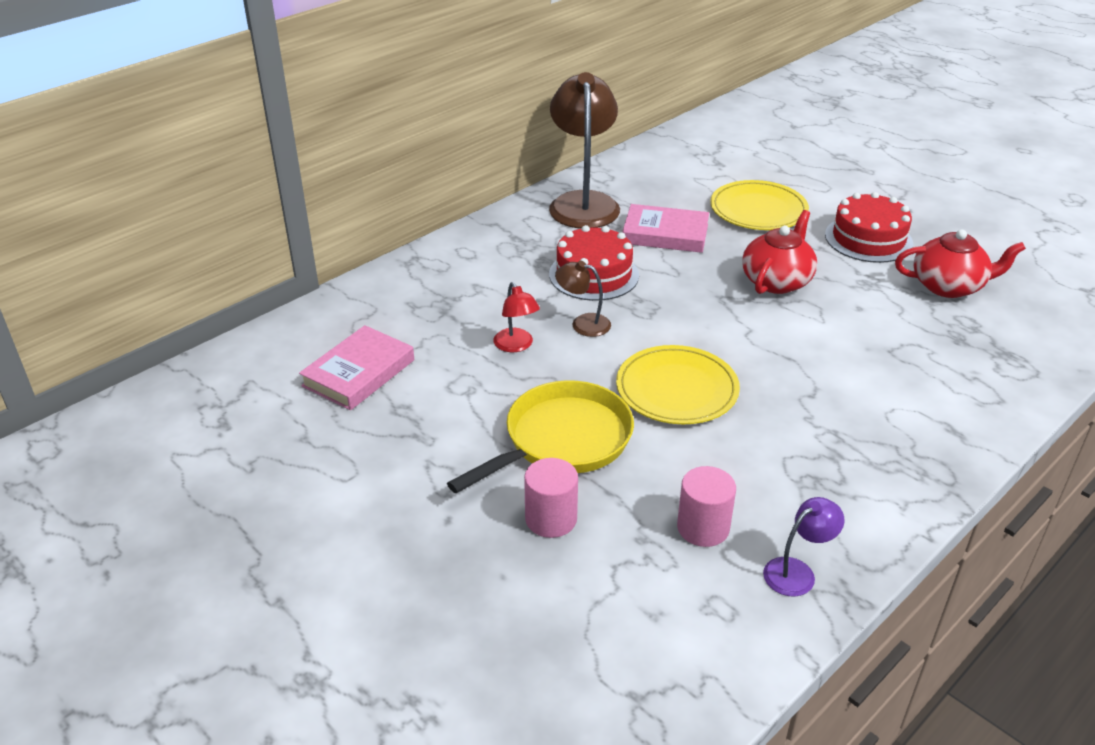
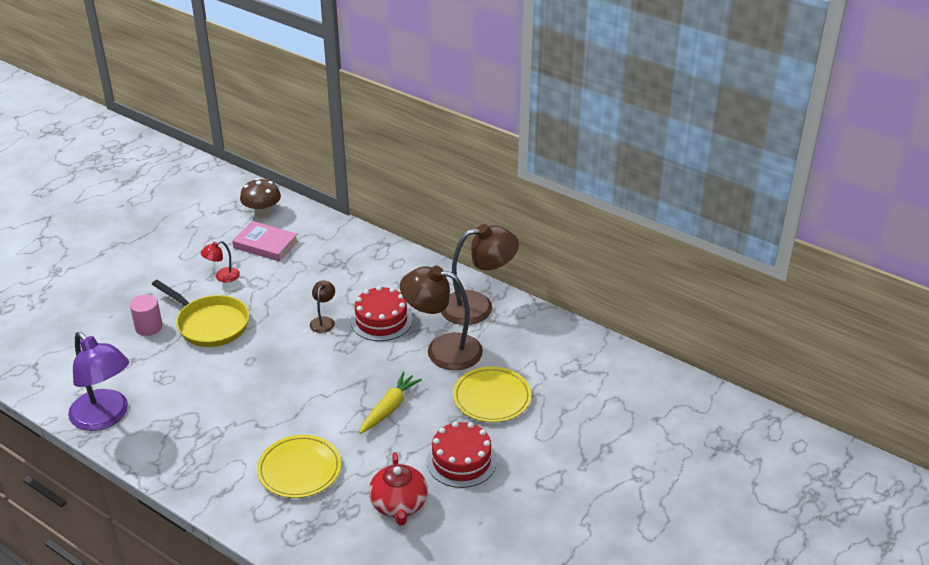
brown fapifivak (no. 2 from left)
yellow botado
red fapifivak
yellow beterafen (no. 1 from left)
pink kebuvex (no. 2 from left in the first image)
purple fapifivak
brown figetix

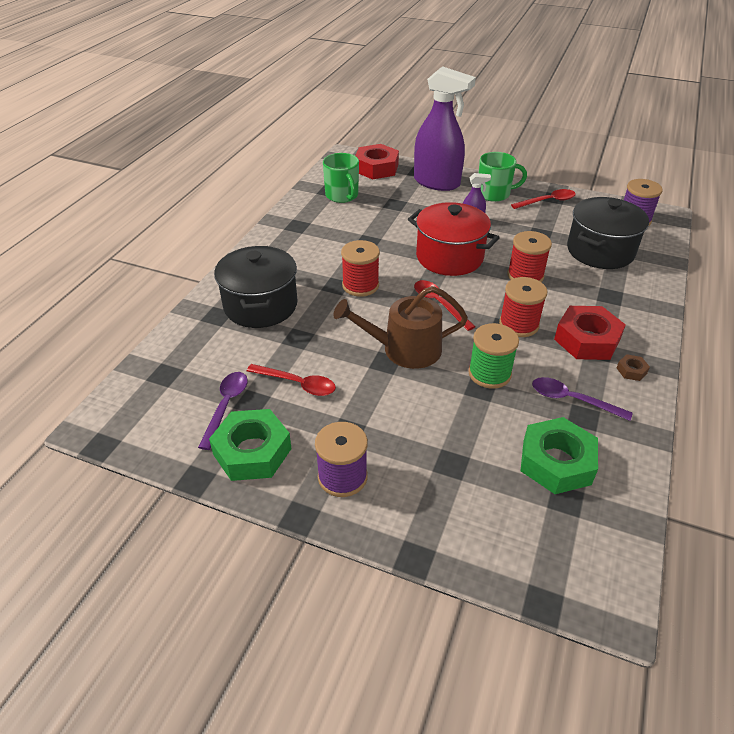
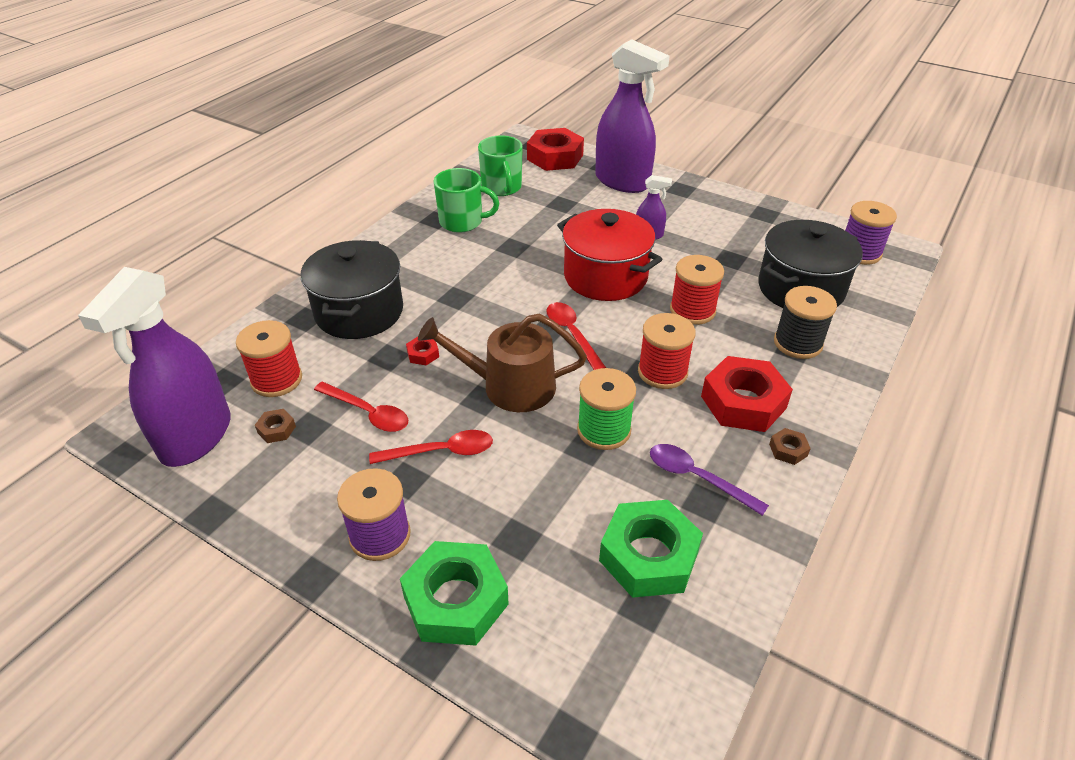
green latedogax (no. 1 from left)
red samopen (no. 2 from left)
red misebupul (no. 1 from left)
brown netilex (no. 1 from left)
green netilex (no. 1 from left)
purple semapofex (no. 1 from left)
black misebupul
red netilex (no. 1 from left)

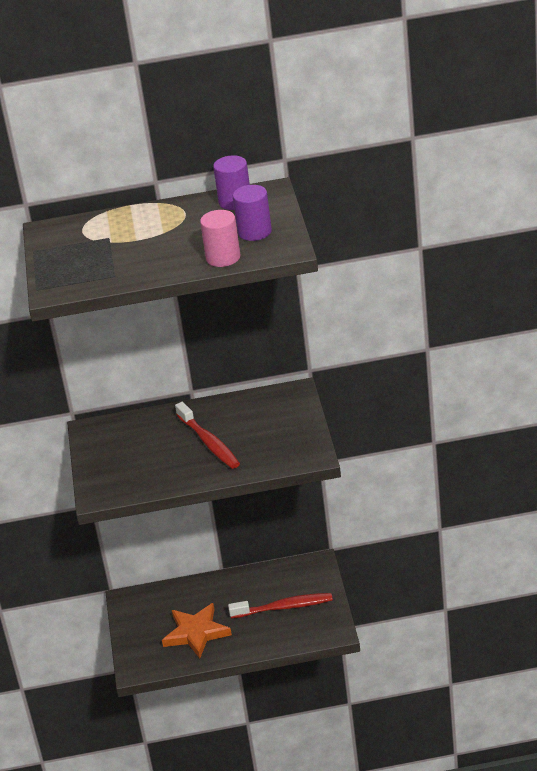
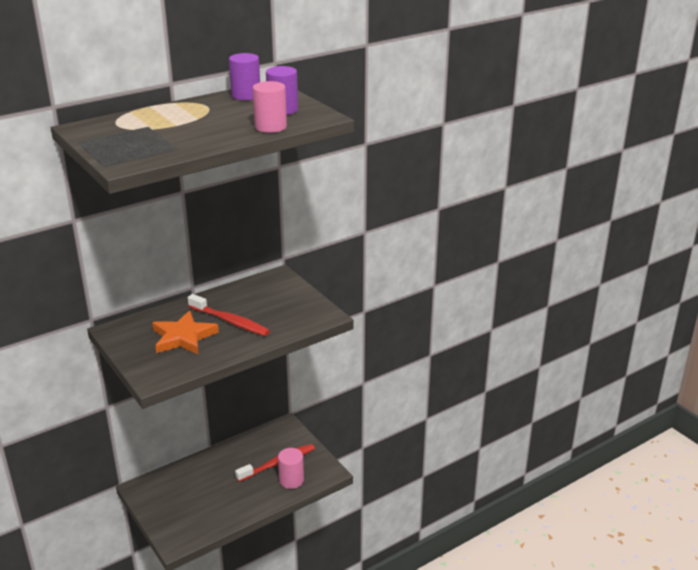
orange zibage
pink kebuvex (no. 2 from left)

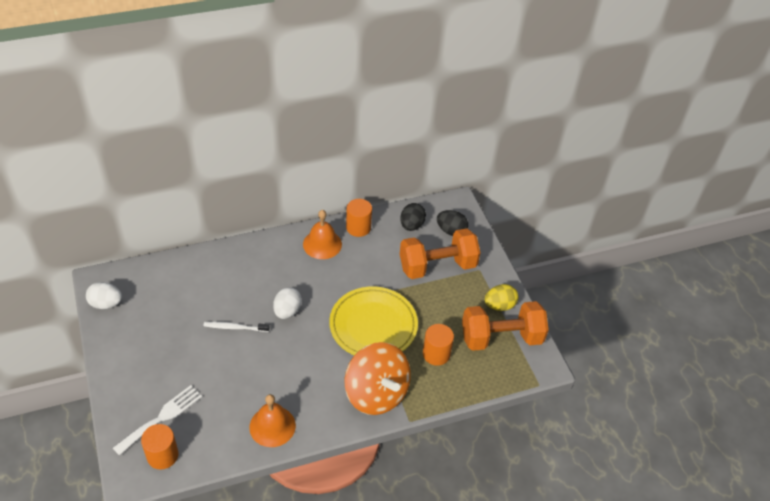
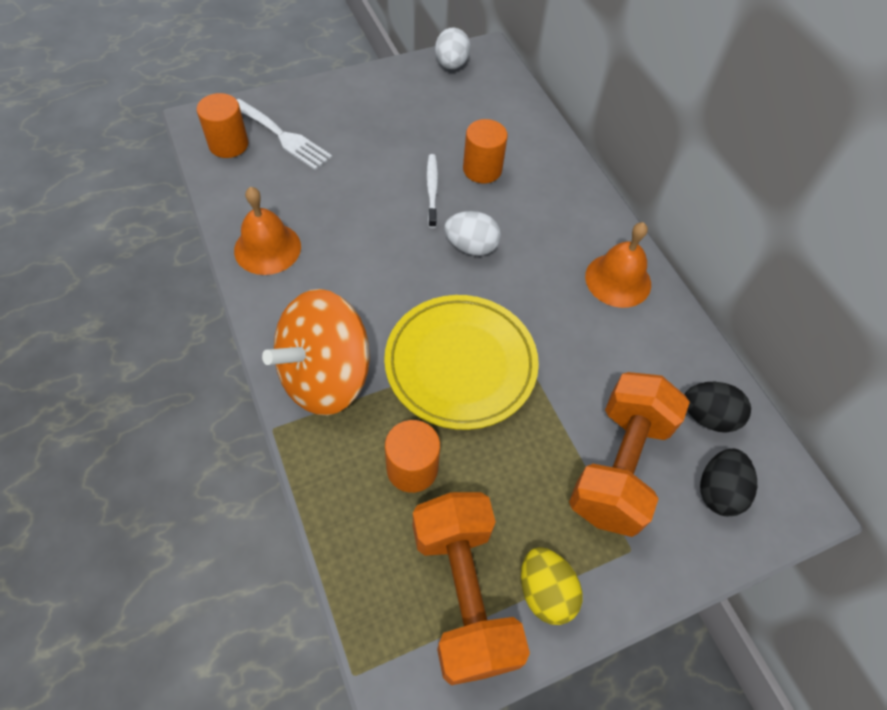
orange kebuvex (no. 3 from left)
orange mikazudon (no. 2 from left)

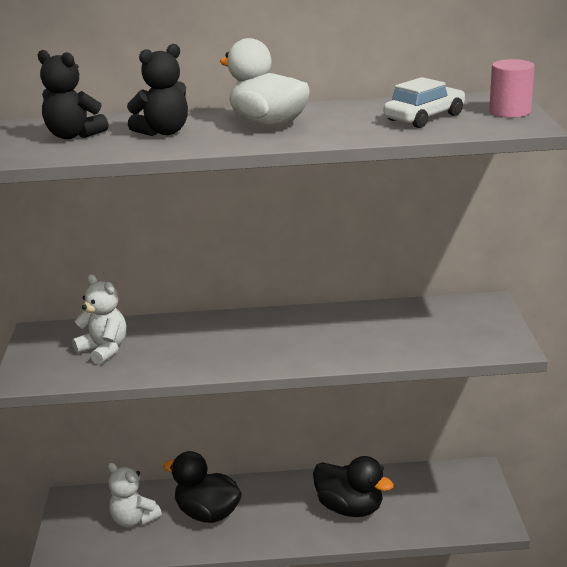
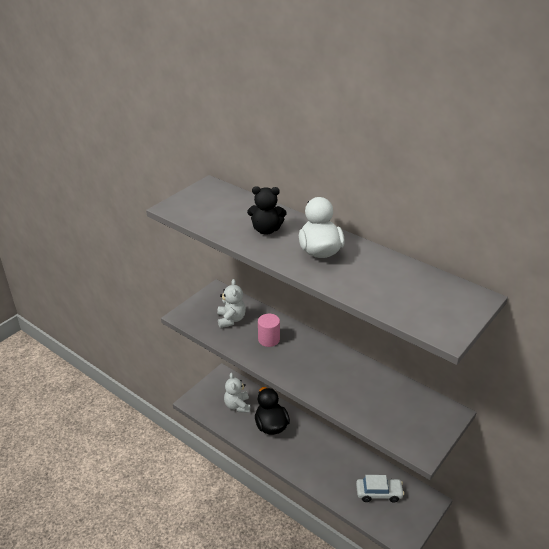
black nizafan (no. 1 from left in the first image)
pink kebuvex
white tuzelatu
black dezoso (no. 2 from left in the first image)

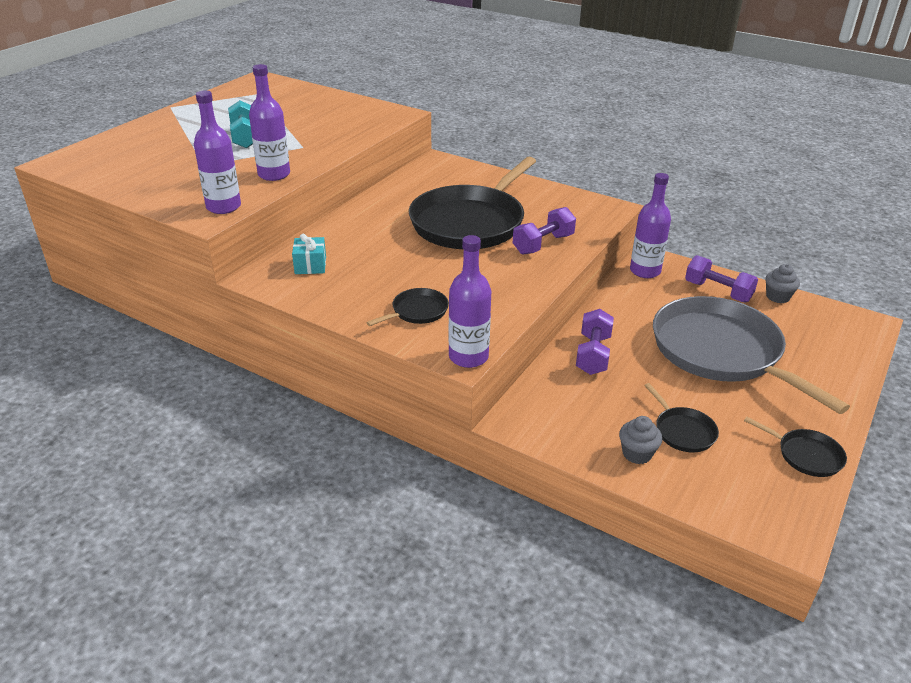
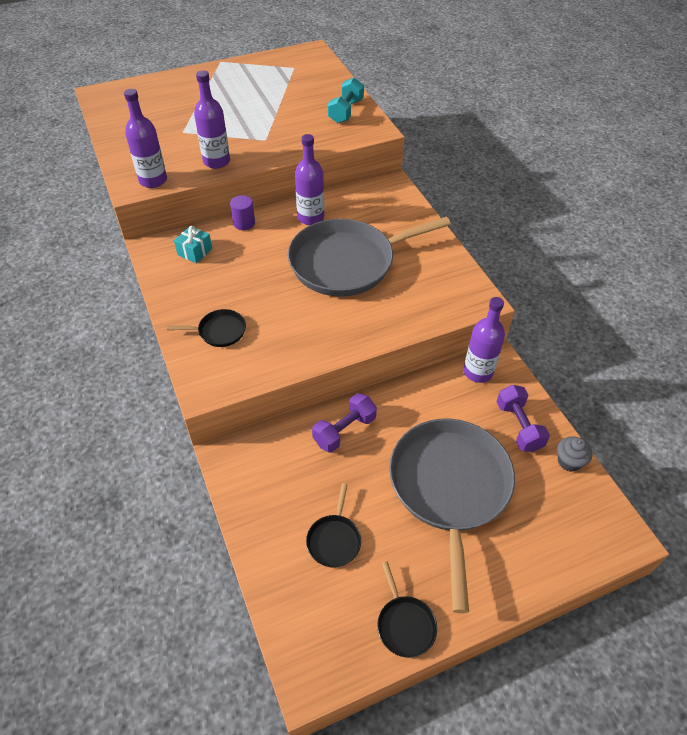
turquoise mikazudon
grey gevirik (no. 1 from left)
purple mikazudon (no. 1 from left in the first image)
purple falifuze (no. 3 from left)
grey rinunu (no. 1 from left in the first image)
purple kebuvex

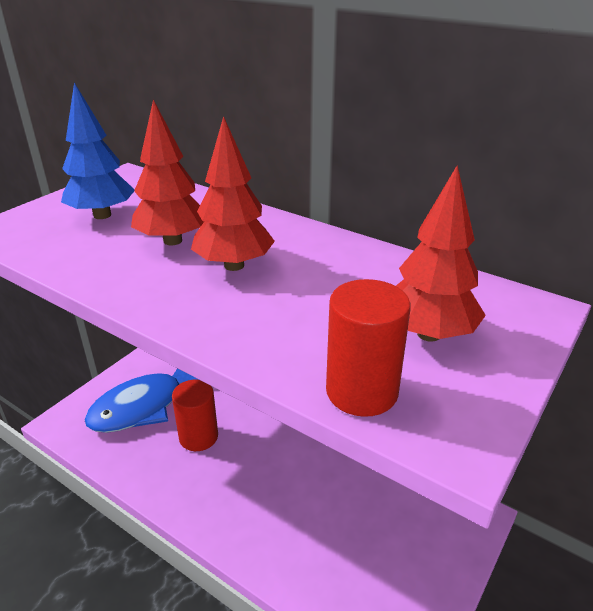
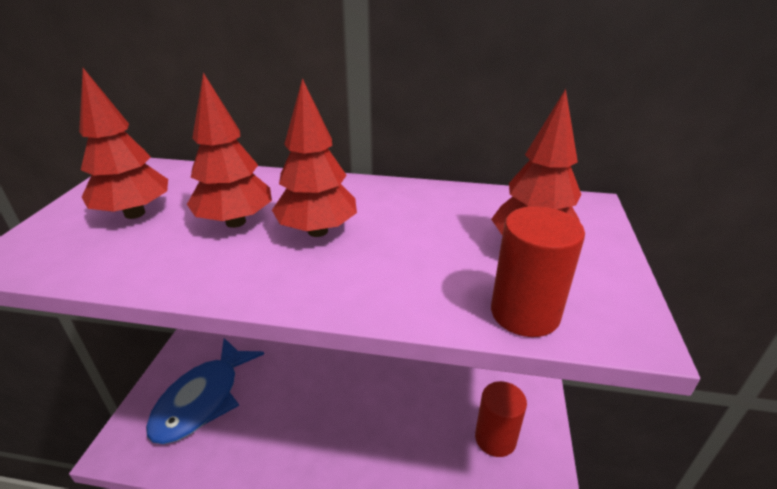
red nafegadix (no. 1 from left)
red kebuvex (no. 1 from left)

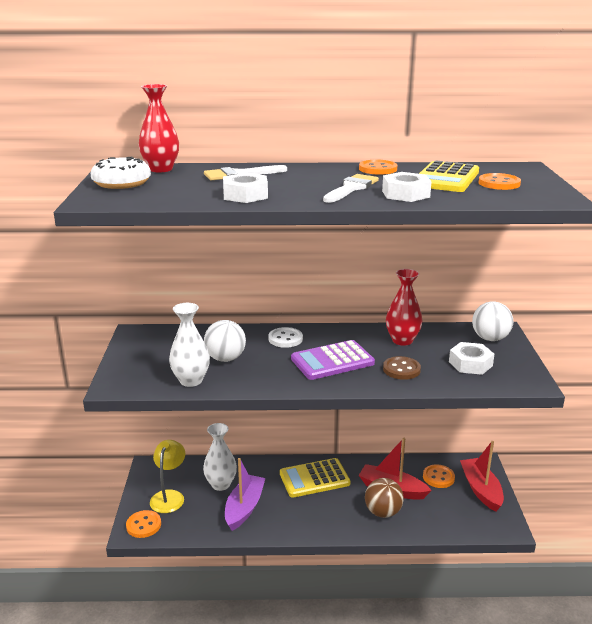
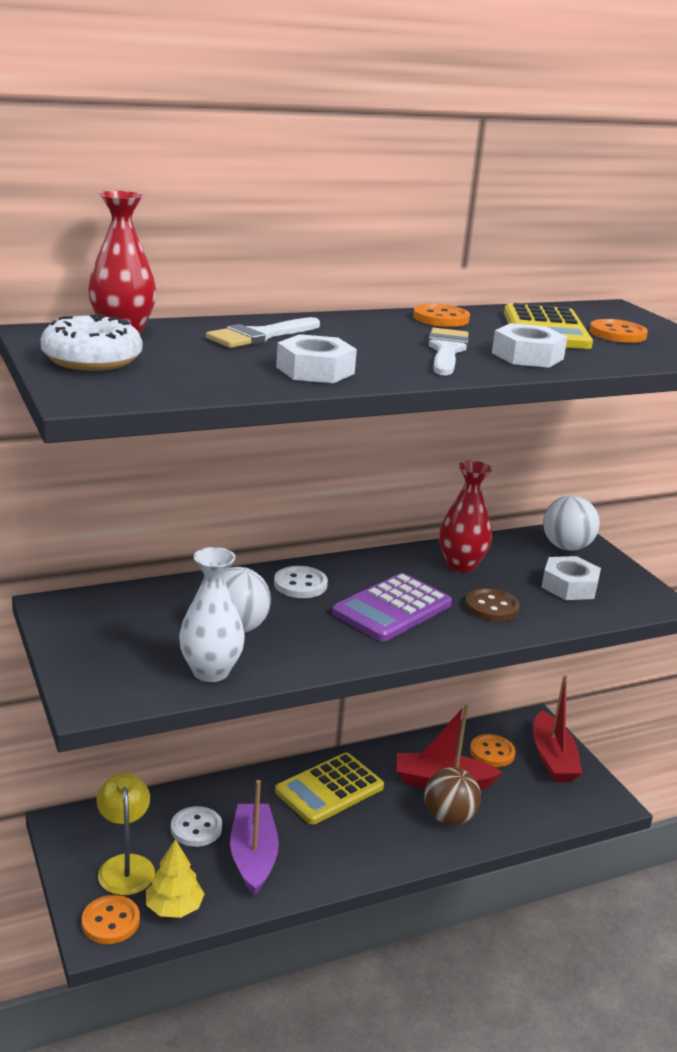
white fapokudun (no. 1 from left)
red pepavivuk (no. 2 from left)
yellow nafegadix

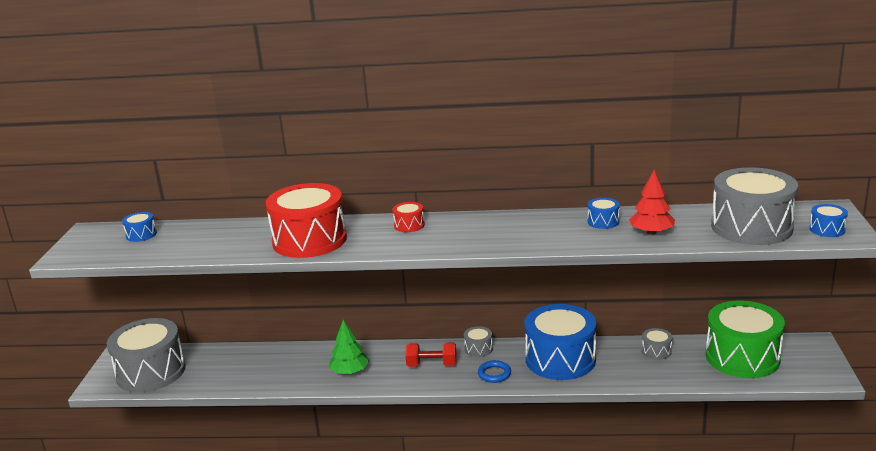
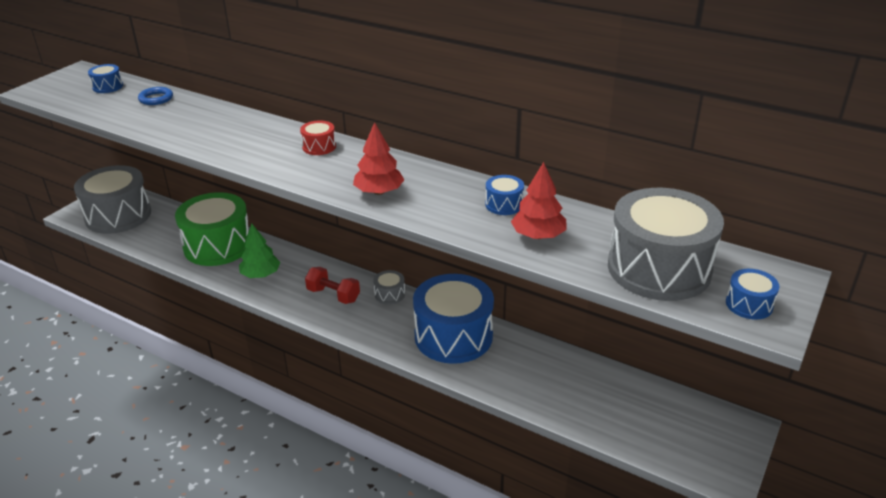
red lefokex (no. 1 from left in the first image)
green lefokex
grey lefokex (no. 3 from left in the first image)
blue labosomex
red nafegadix (no. 1 from left)

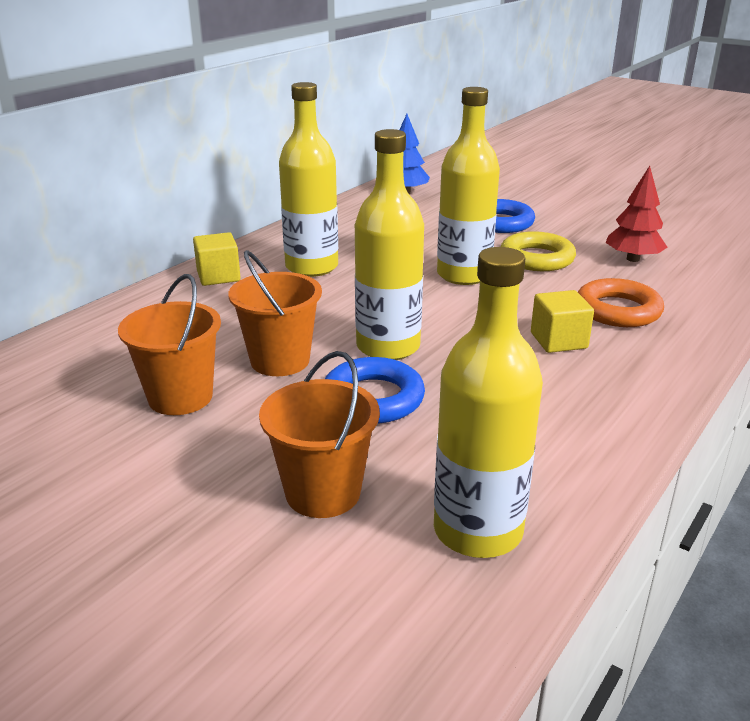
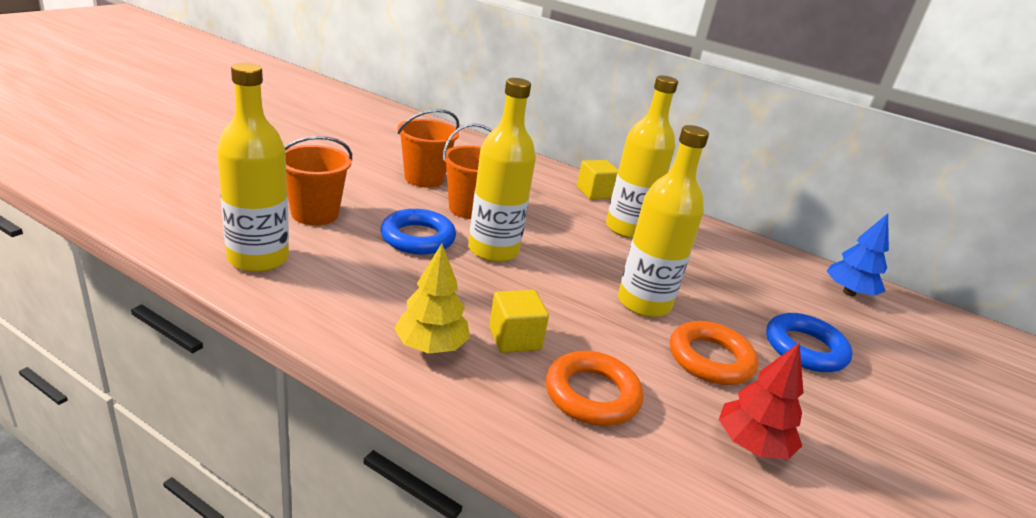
orange labosomex (no. 2 from left)
yellow nafegadix

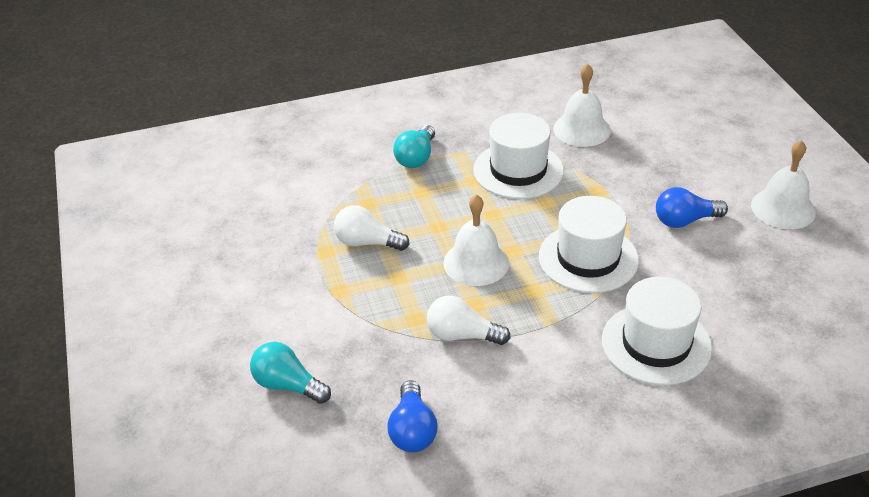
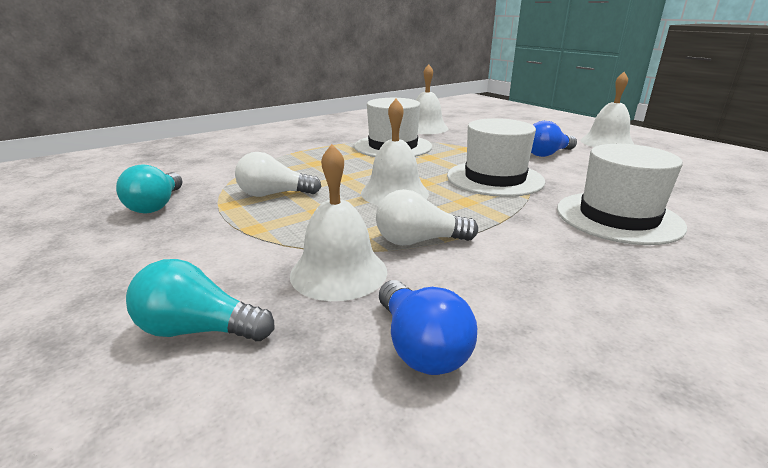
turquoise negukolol (no. 1 from left)
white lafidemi (no. 1 from left)

